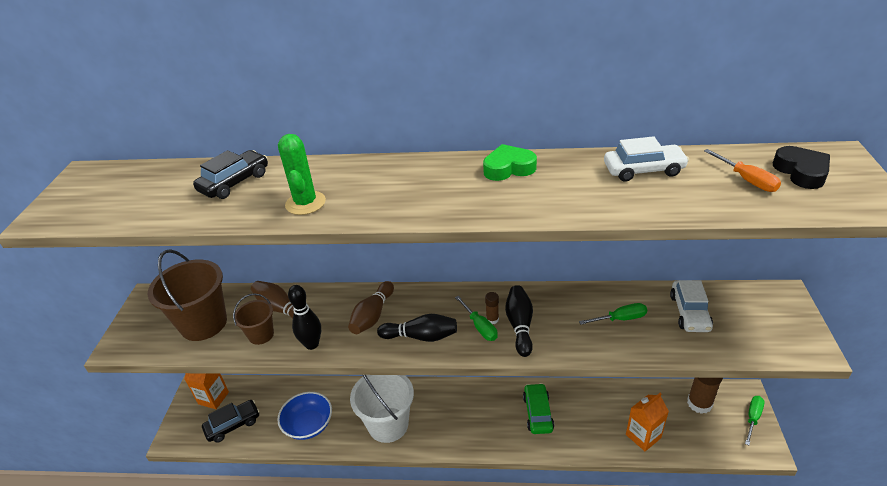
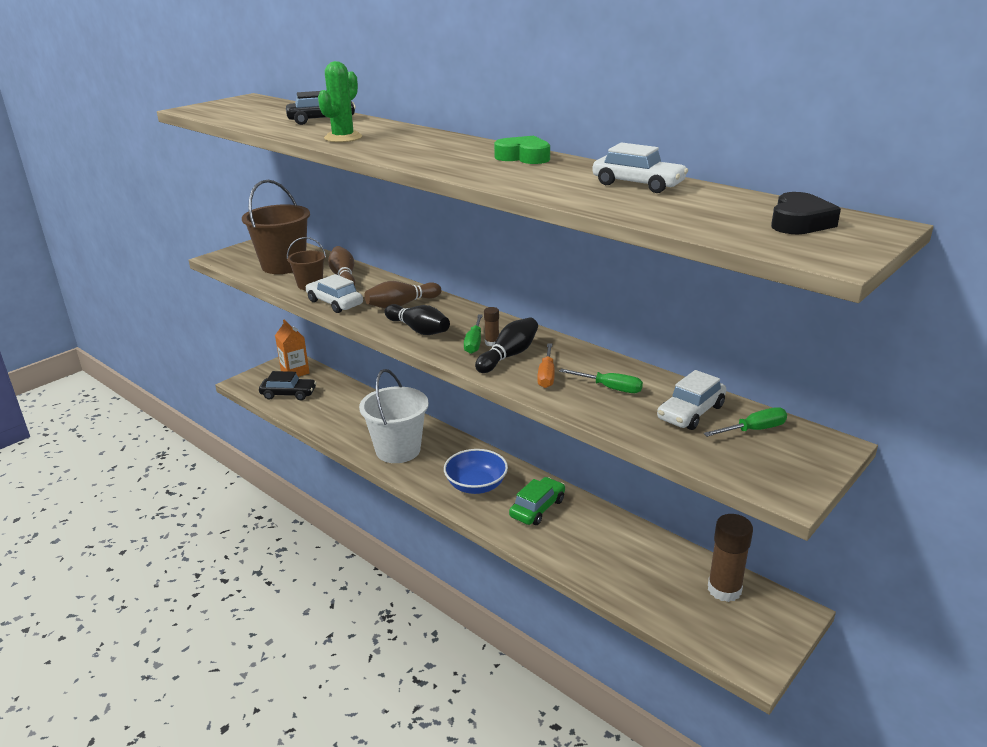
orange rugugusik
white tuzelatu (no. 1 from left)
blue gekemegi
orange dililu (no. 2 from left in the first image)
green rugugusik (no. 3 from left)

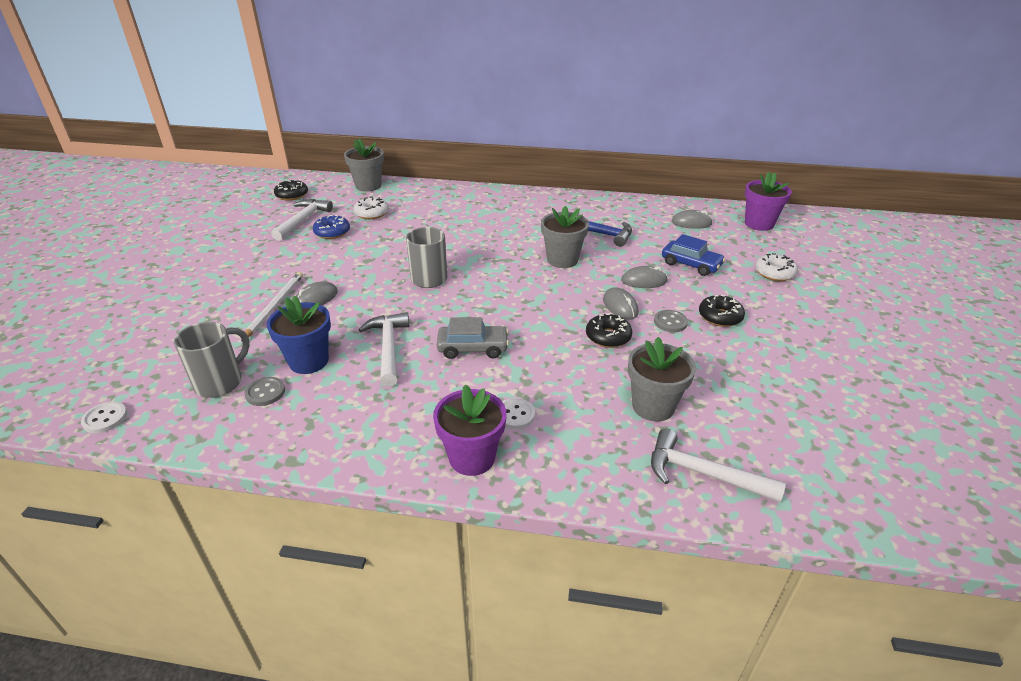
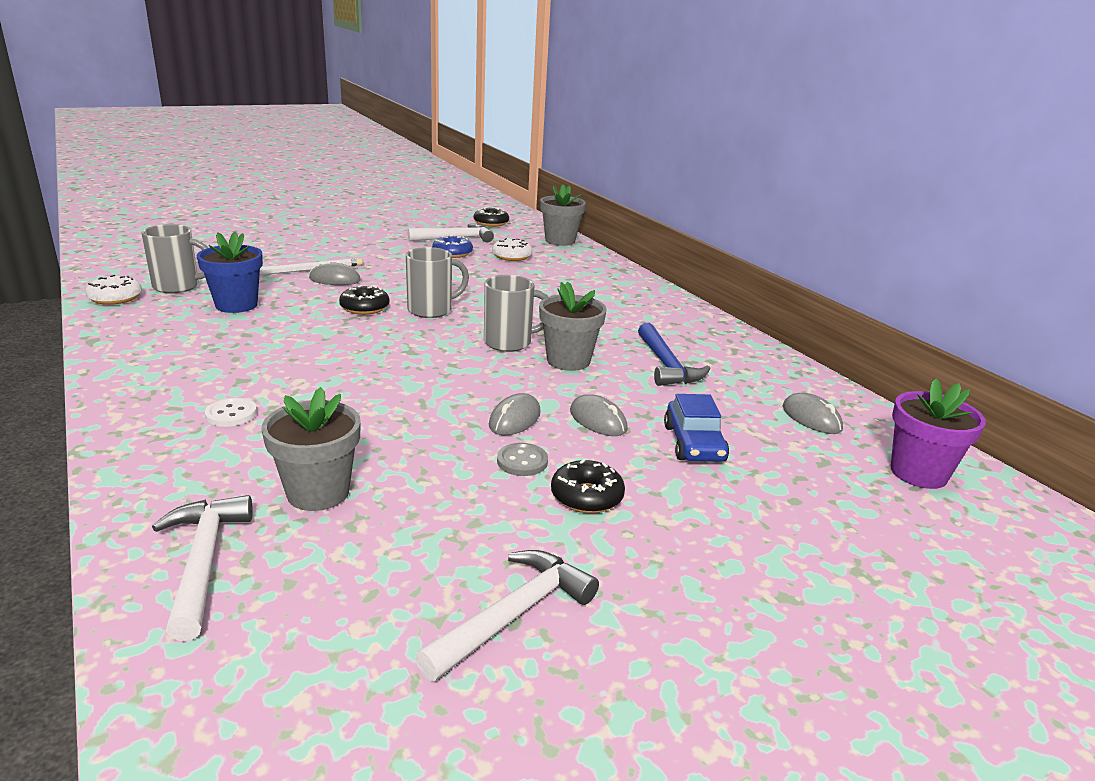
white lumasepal (no. 1 from left)
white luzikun (no. 3 from left)
black lumasepal (no. 1 from left)
grey tuzelatu
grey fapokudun (no. 1 from left in the first image)
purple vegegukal (no. 1 from left in the first image)
white fapokudun (no. 1 from left in the first image)
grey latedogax (no. 3 from left)

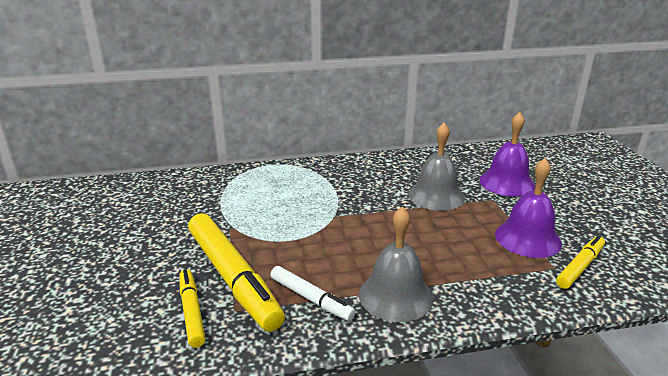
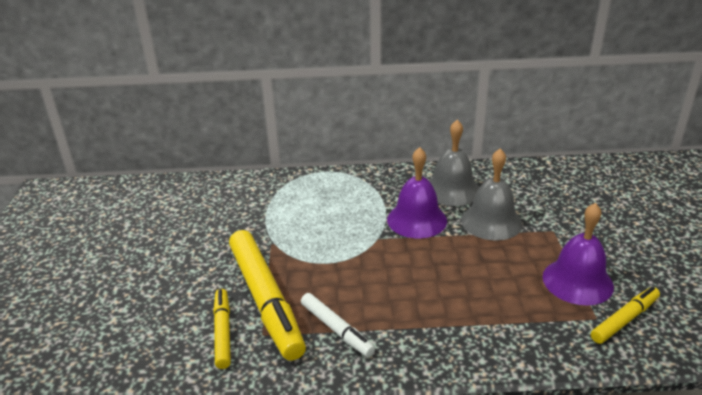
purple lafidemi (no. 1 from left)
grey lafidemi (no. 1 from left)

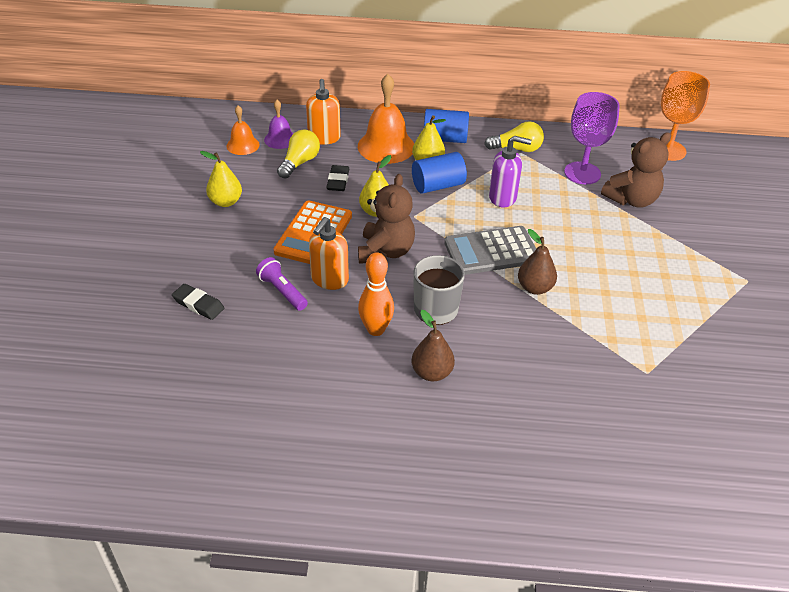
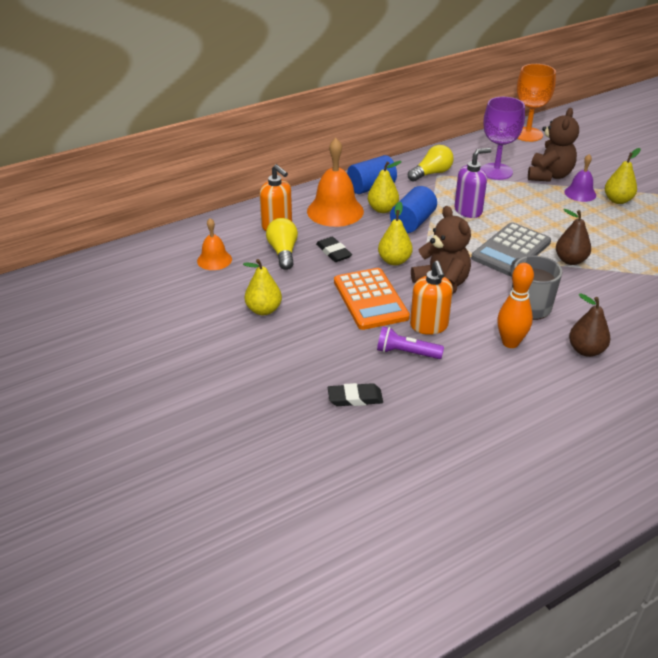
purple lafidemi
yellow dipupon (no. 4 from left)

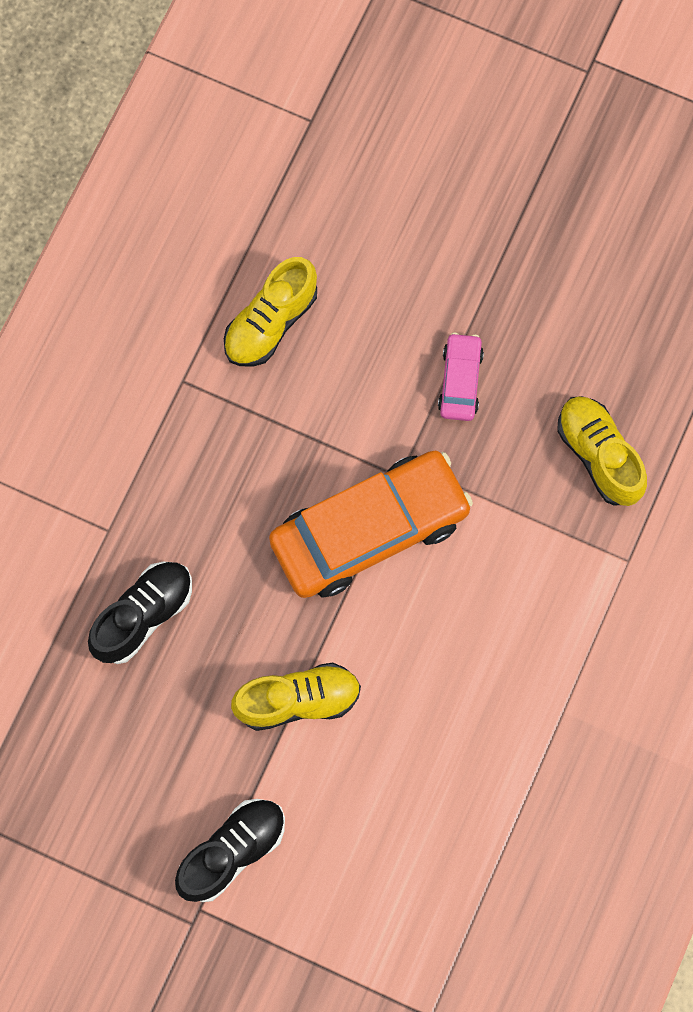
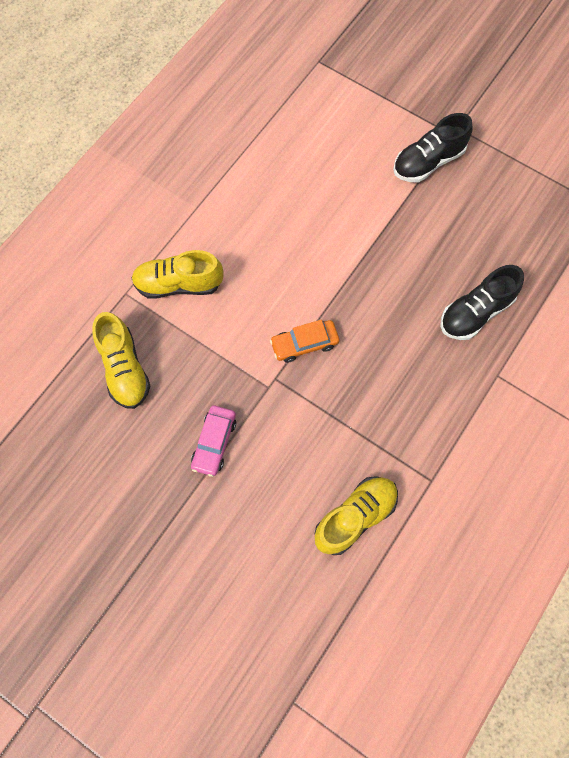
orange tuzelatu
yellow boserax (no. 2 from left)

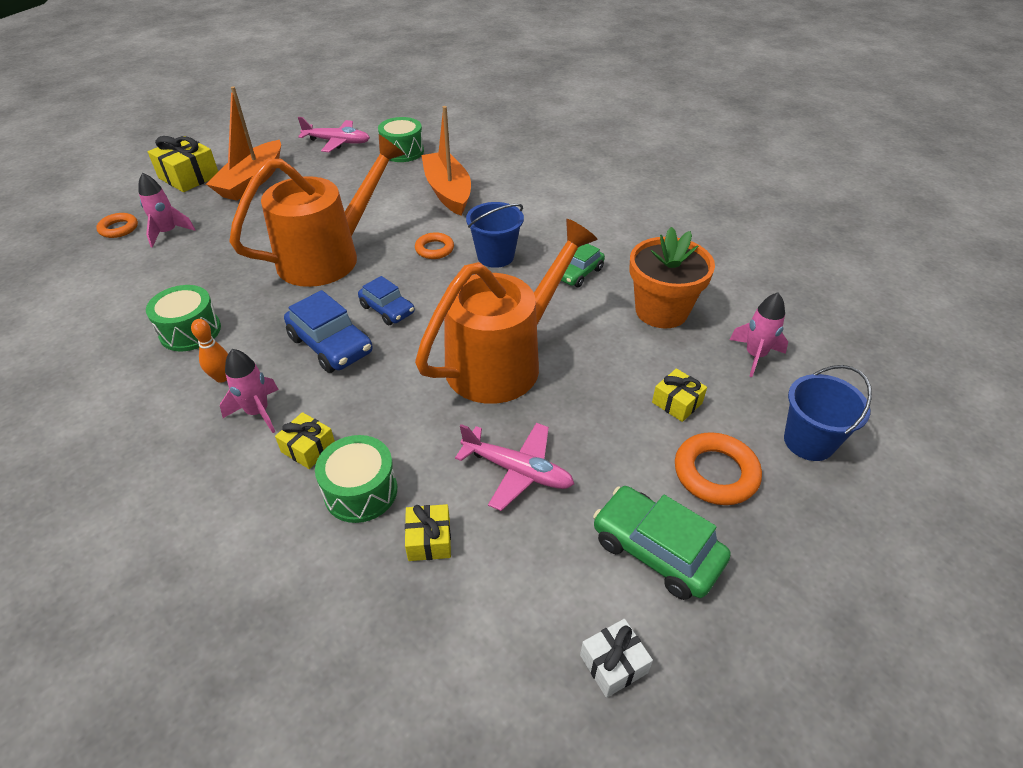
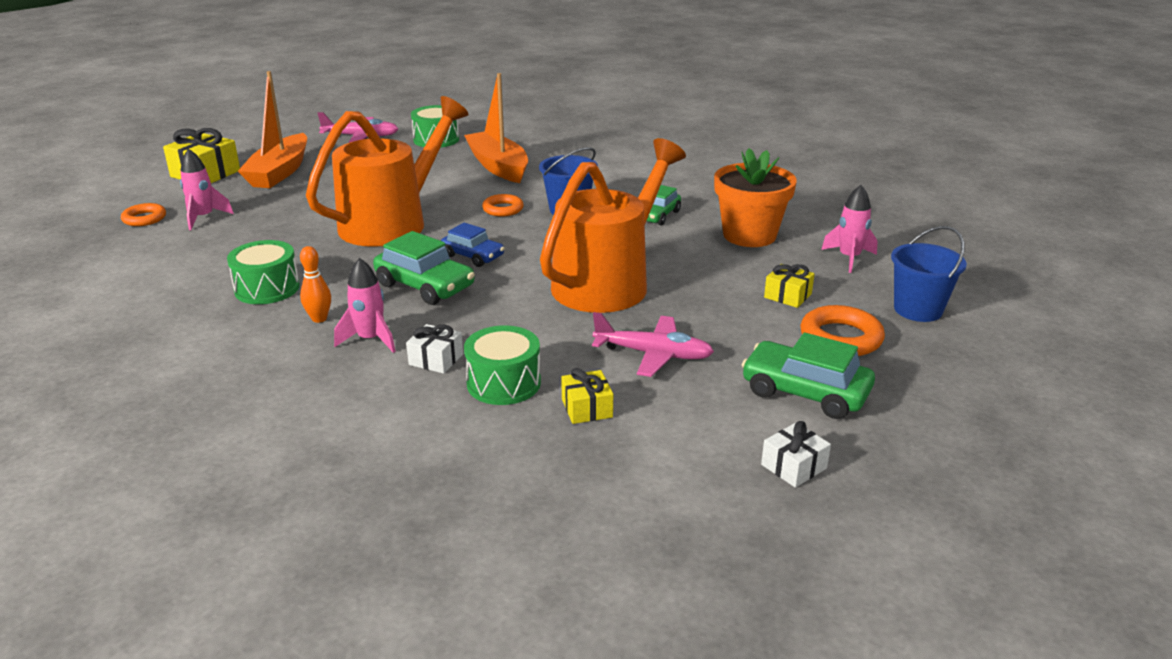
green tuzelatu (no. 1 from left)
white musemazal (no. 1 from left)

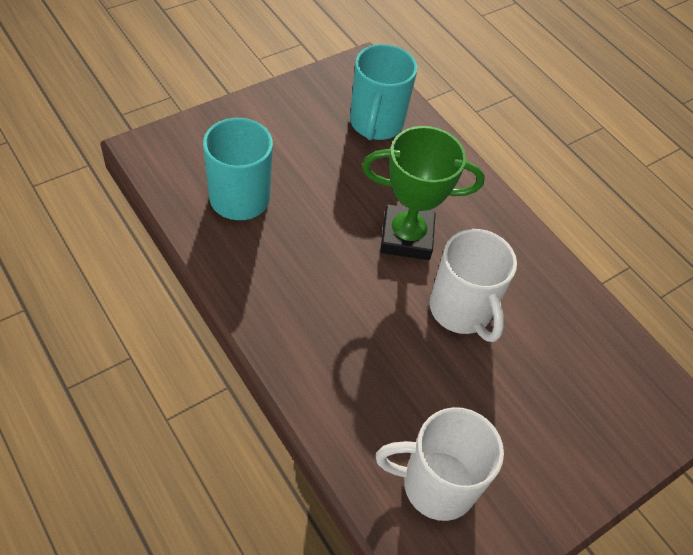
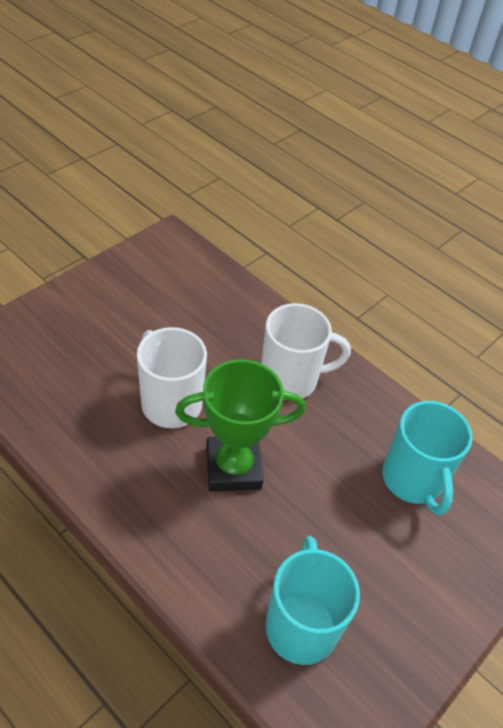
white latedogax (no. 2 from left)

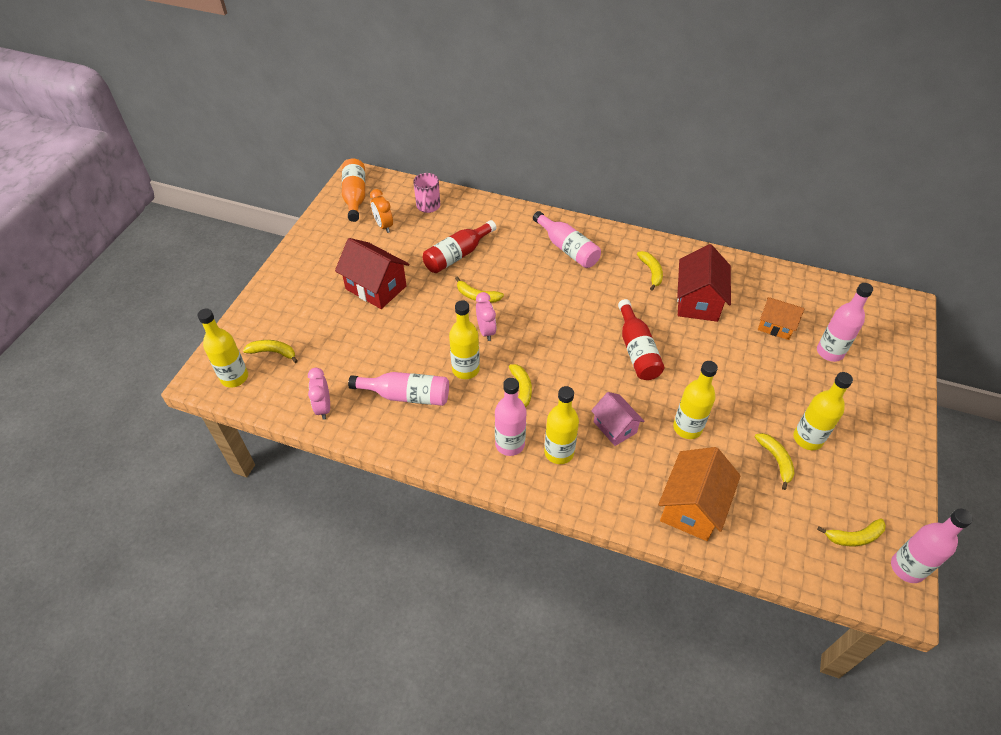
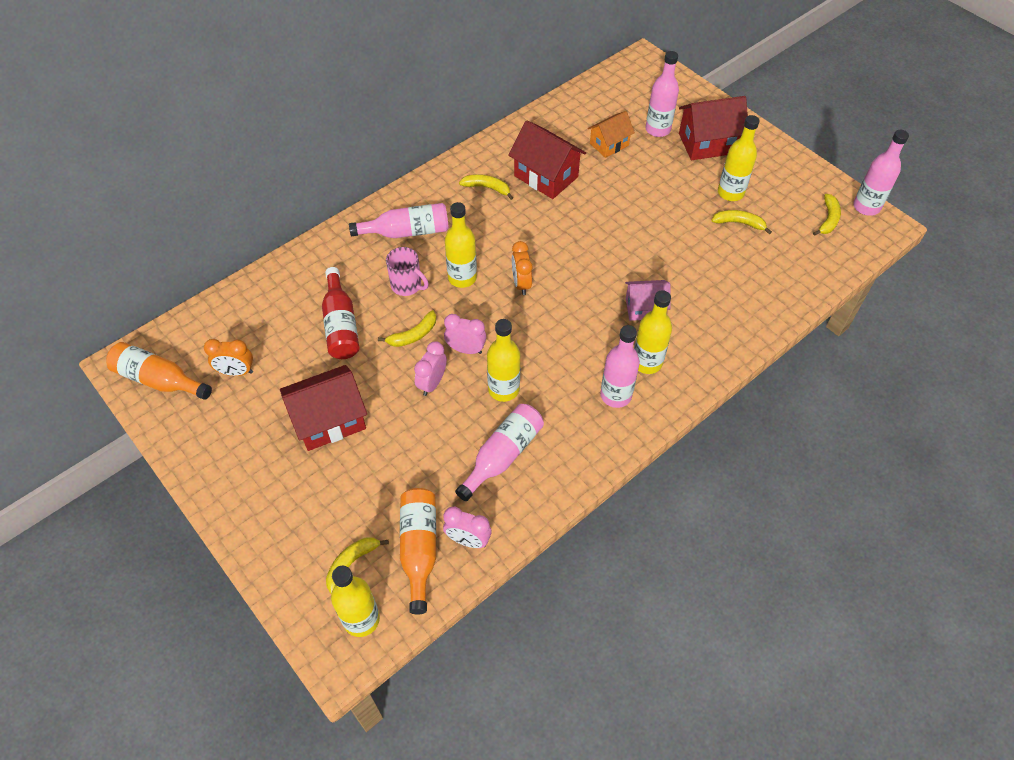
pink latedogax
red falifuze (no. 2 from left in the first image)
yellow falifuze (no. 2 from left)
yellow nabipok (no. 3 from left in the first image)
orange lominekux (no. 1 from left in the first image)
red lominekux (no. 3 from left)
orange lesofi (no. 2 from left)
pink lesofi (no. 1 from left)
orange falifuze (no. 2 from left)

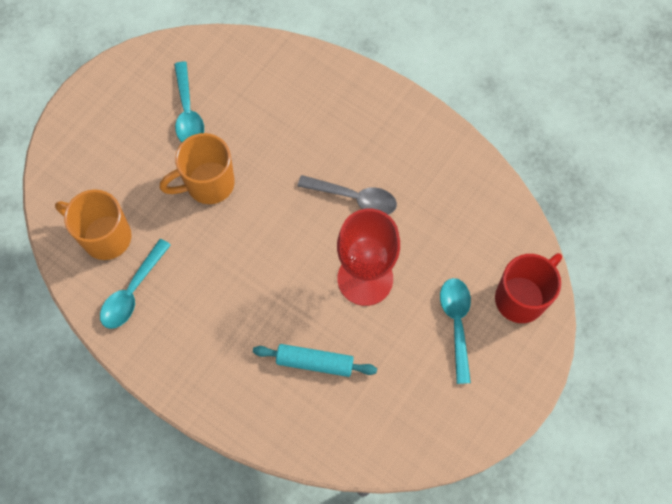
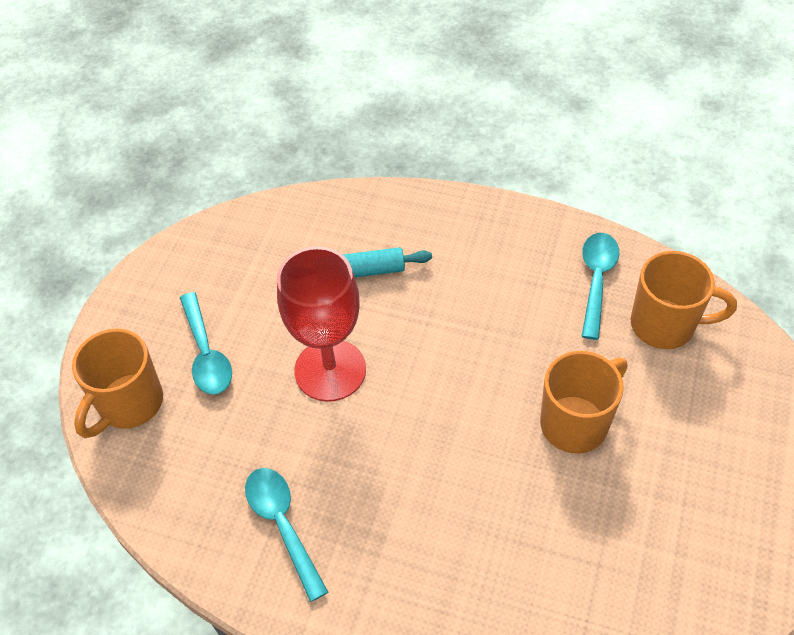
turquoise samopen (no. 2 from left)
grey samopen
orange latedogax (no. 1 from left)

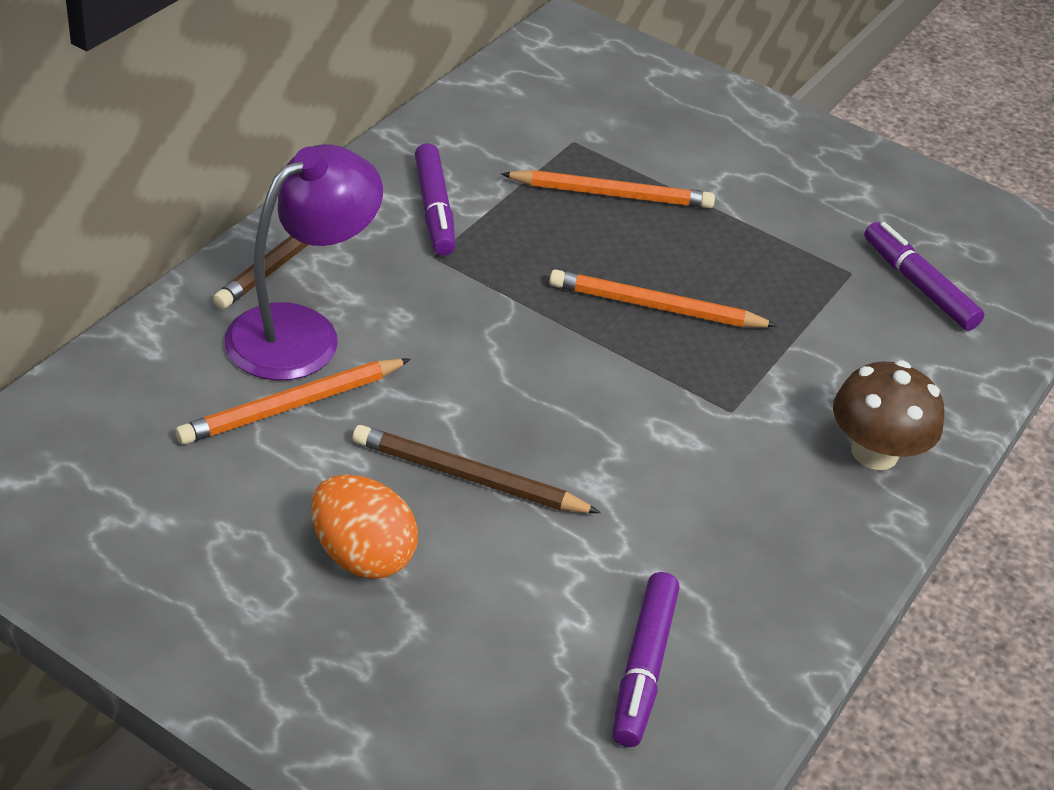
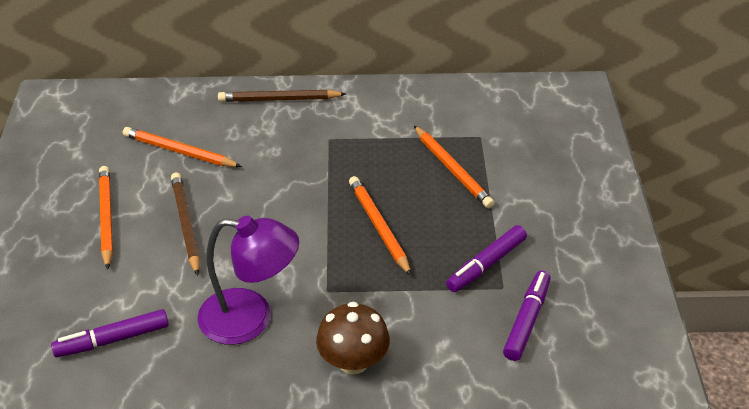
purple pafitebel (no. 2 from left)
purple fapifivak
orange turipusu (no. 1 from left)

